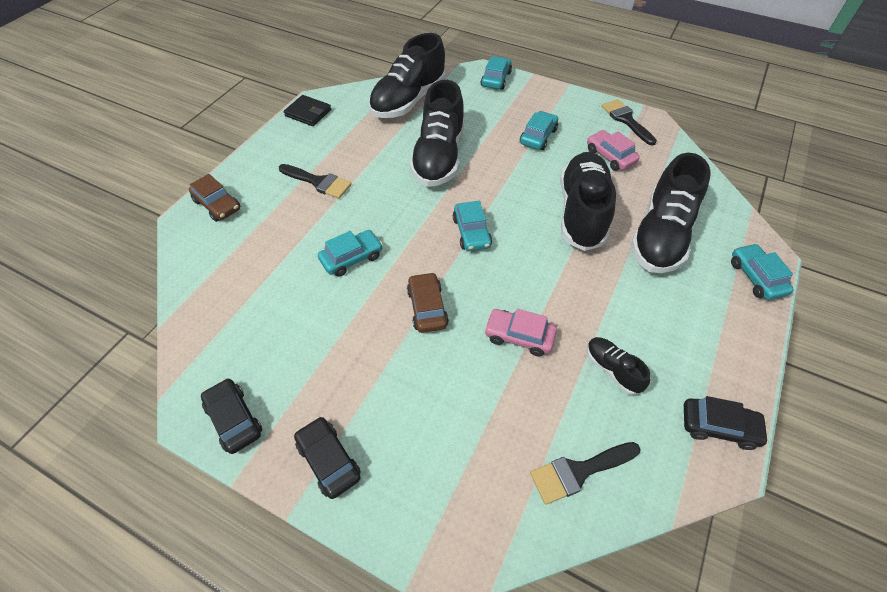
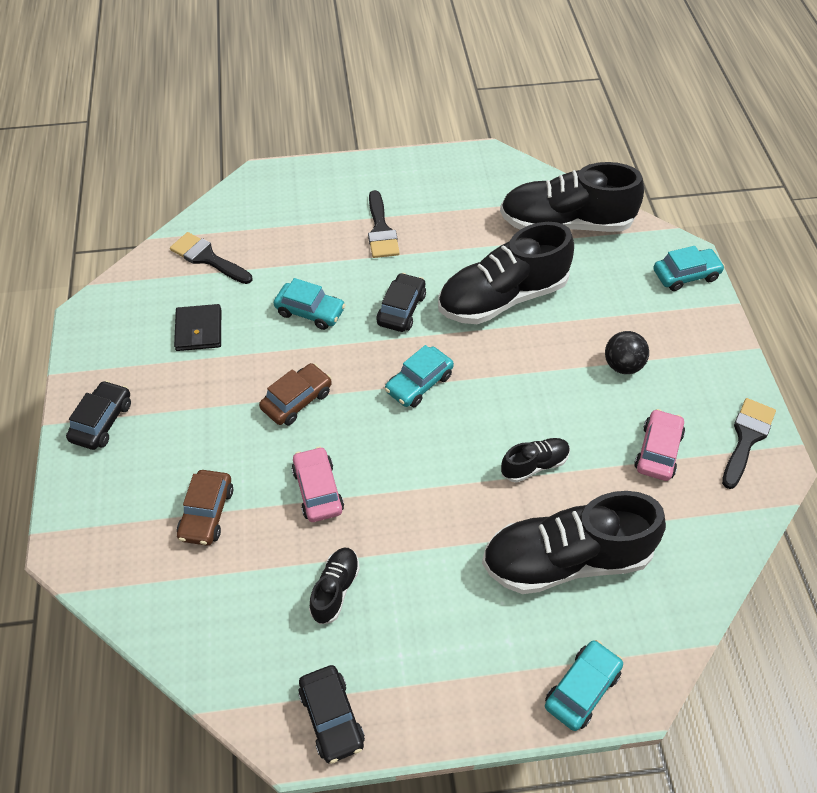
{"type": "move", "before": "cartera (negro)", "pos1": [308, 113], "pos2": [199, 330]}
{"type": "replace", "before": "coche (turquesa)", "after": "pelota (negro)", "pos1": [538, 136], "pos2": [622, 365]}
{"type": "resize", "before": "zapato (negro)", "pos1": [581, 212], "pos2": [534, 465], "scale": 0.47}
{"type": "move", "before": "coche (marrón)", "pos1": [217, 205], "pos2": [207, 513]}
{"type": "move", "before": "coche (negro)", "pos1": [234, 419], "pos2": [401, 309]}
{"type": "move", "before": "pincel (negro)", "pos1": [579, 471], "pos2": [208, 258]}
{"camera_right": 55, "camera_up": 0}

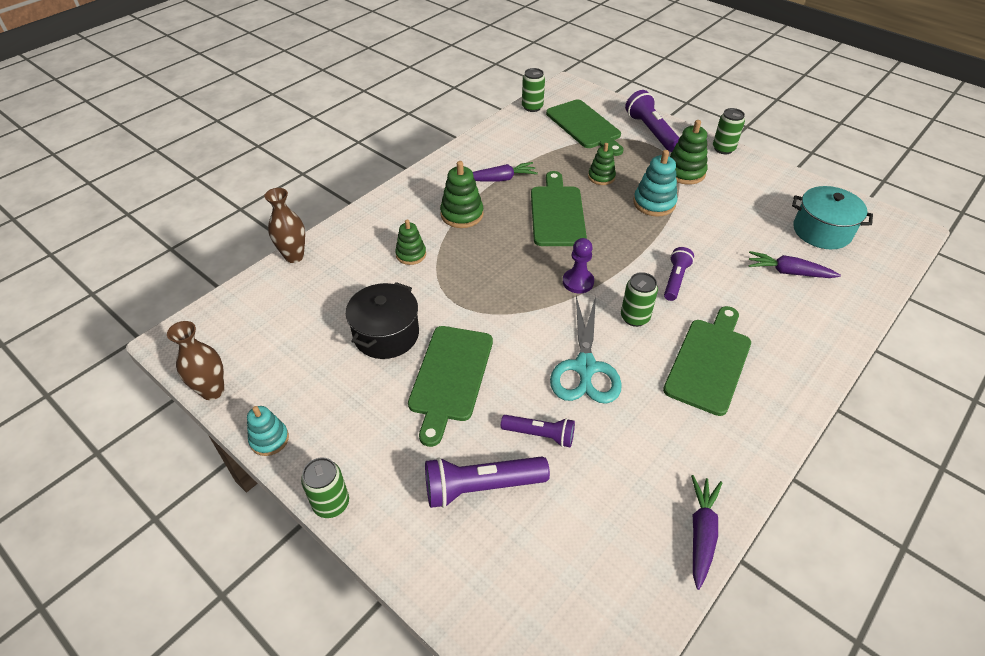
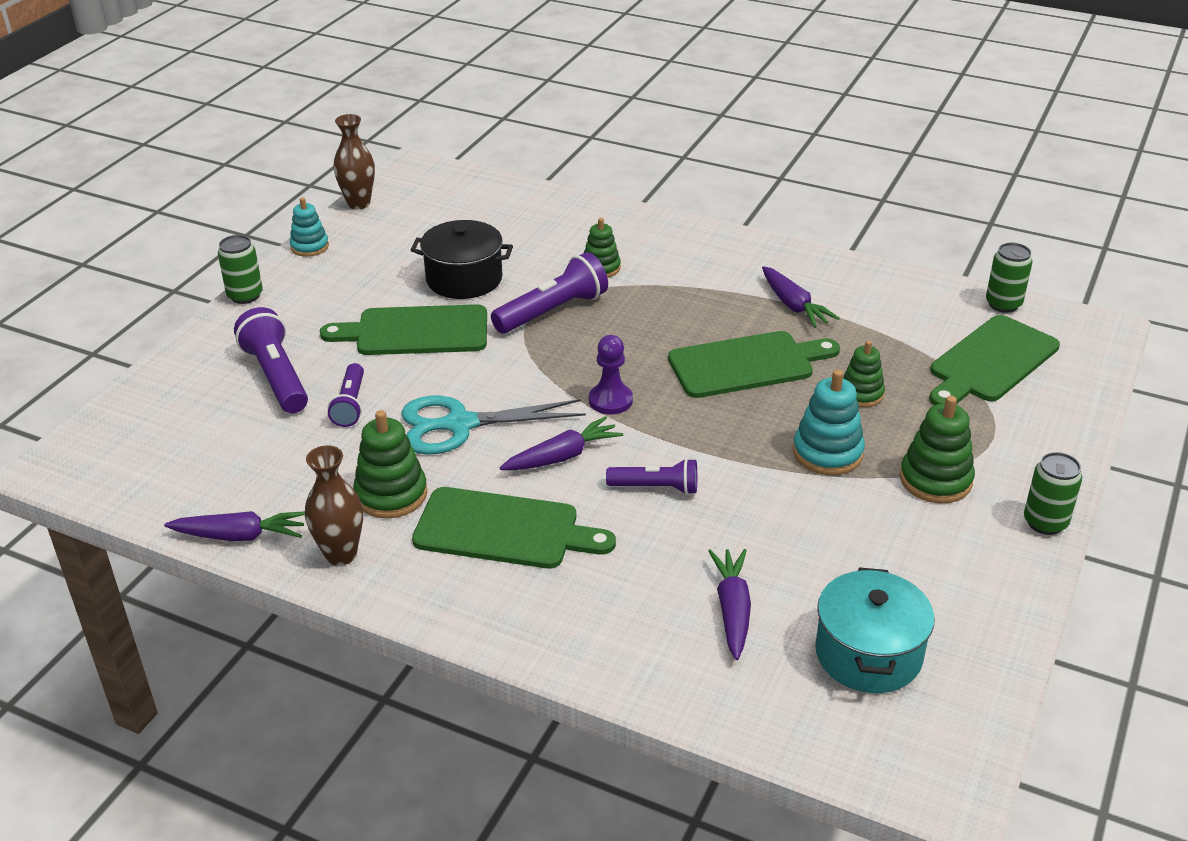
{"type": "move", "before": "lámpara de mano (morado)", "pos1": [651, 132], "pos2": [552, 311]}
{"type": "move", "before": "juguete apilable (verde)", "pos1": [462, 214], "pos2": [391, 494]}
{"type": "move", "before": "florero (marrón)", "pos1": [294, 256], "pos2": [341, 554]}
{"type": "replace", "before": "lata (verde)", "after": "zanahoria (morado)", "pos1": [635, 317], "pos2": [562, 456]}
{"camera_right": 75, "camera_up": -10}

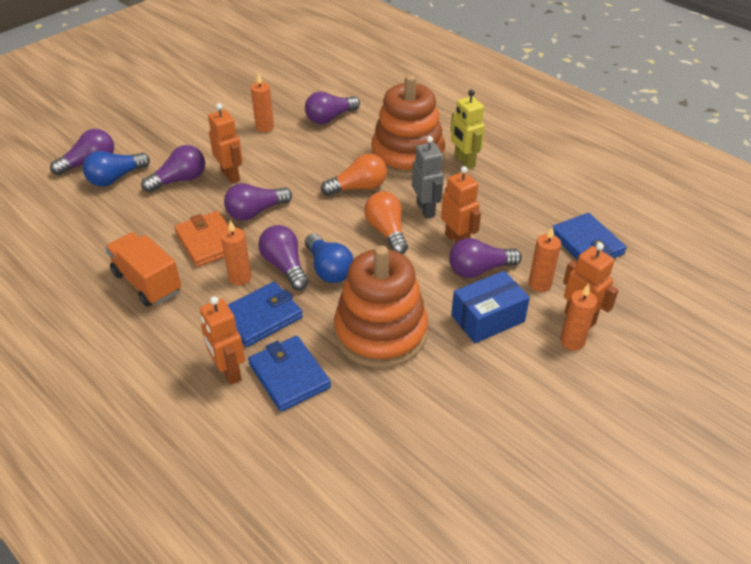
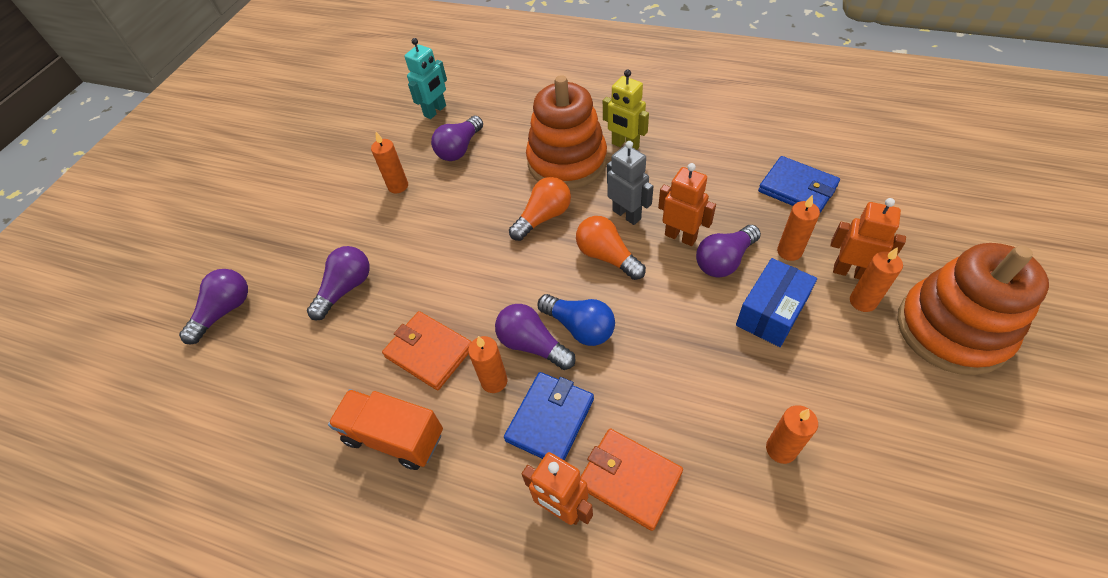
{"type": "delete", "before": "robot (naranja)", "pos1": [230, 175]}
{"type": "delete", "before": "bombilla (azul)", "pos1": [116, 178]}
{"type": "delete", "before": "bombilla (morado)", "pos1": [255, 212]}
{"type": "move", "before": "juguete apilable (naranja)", "pos1": [380, 332], "pos2": [952, 329]}
{"type": "recolor", "before": "cartera (azul)", "after": "cartera (naranja)", "pos1": [289, 376], "pos2": [629, 479]}
{"type": "insert", "after": "robot (turquesa)", "pos2": [435, 111]}
{"type": "insert", "after": "vela (naranja)", "pos2": [781, 449]}
{"camera_right": -20, "camera_up": 10}

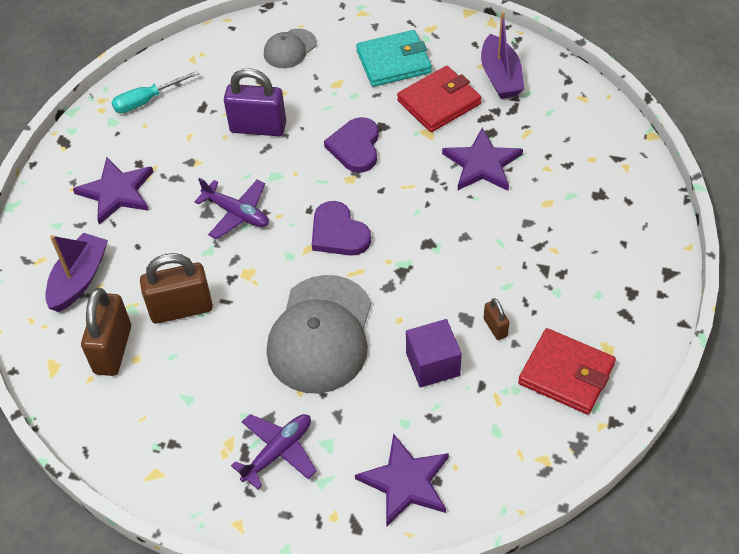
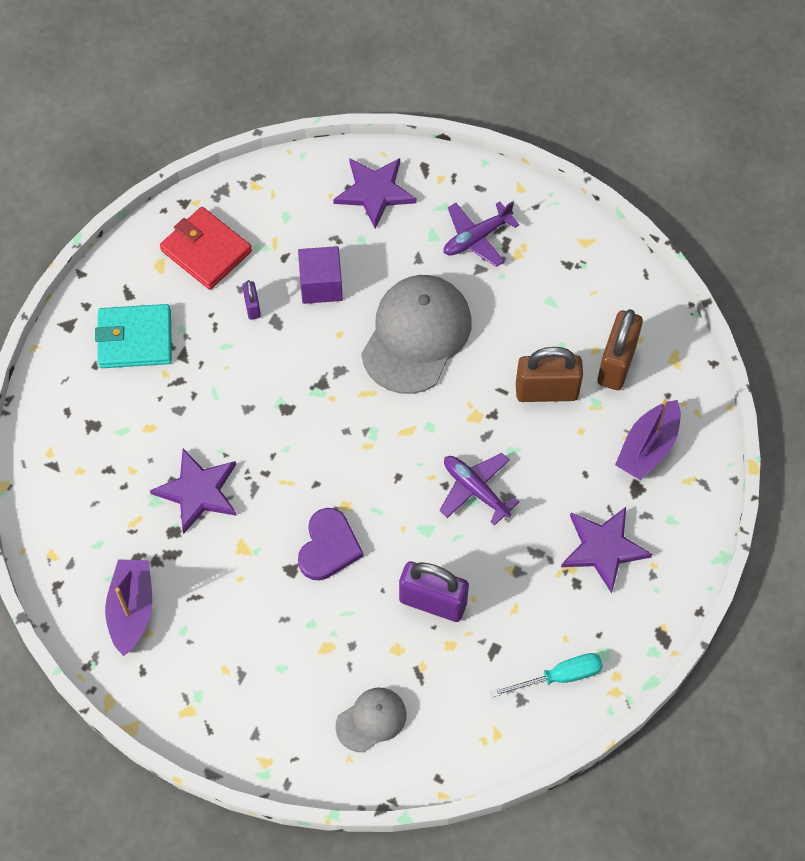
{"type": "move", "before": "cartera (turquesa)", "pos1": [394, 62], "pos2": [135, 339]}
{"type": "delete", "before": "cartera (rojo)", "pos1": [439, 102]}
{"type": "delete", "before": "corazón (morado)", "pos1": [338, 233]}
{"type": "recolor", "before": "candado (marrón)", "after": "candado (morado)", "pos1": [495, 327], "pos2": [252, 307]}
{"camera_right": -170, "camera_up": 10}

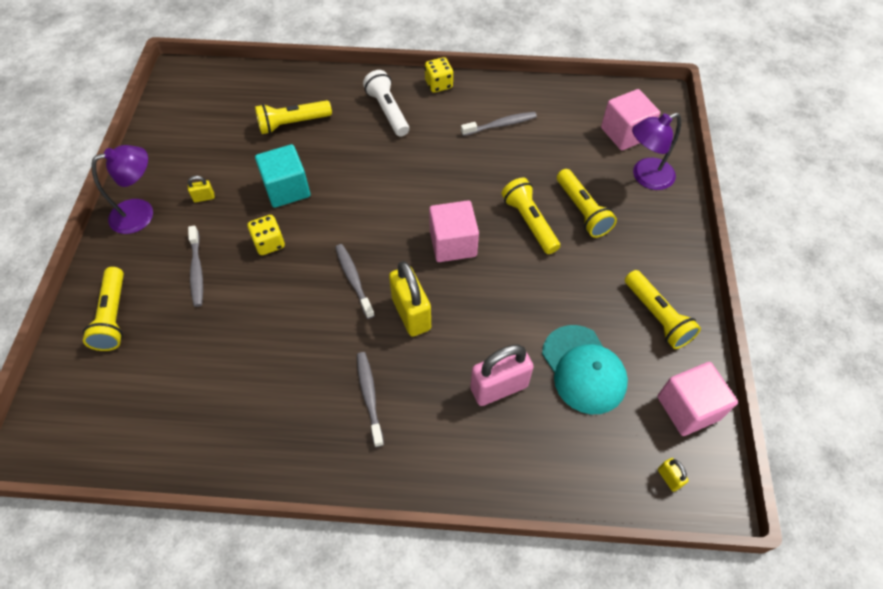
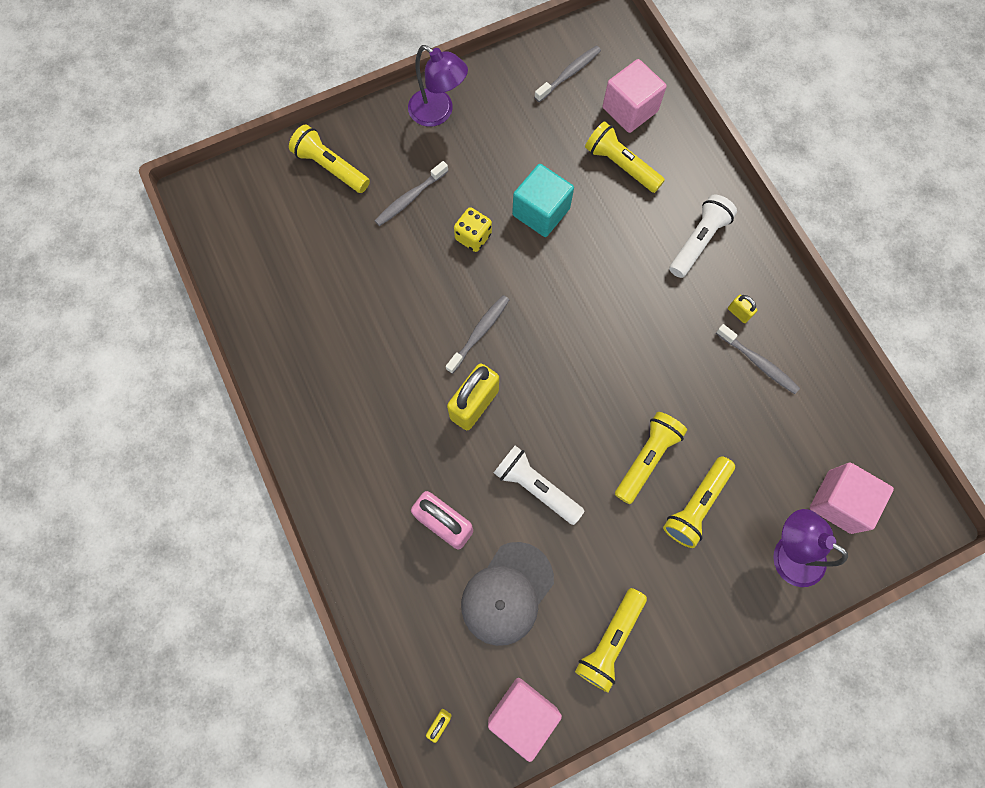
{"type": "delete", "before": "dado (amarillo)", "pos1": [438, 84]}
{"type": "move", "before": "candado (amarillo)", "pos1": [204, 197], "pos2": [738, 313]}
{"type": "move", "before": "cubo (rosa)", "pos1": [453, 243], "pos2": [630, 109]}
{"type": "rotate", "before": "lámpara de mano (amarillo)", "pos1": [113, 316], "pos2": [331, 167], "turn": 75}
{"type": "recolor", "before": "gorra (turquesa)", "after": "gorra (gris)", "pos1": [583, 369], "pos2": [507, 593]}
{"type": "move", "before": "cepillo de dientes (gris)", "pos1": [369, 396], "pos2": [569, 74]}
{"type": "insert", "after": "lámpara de mano (blanco)", "pos2": [536, 487]}
{"camera_right": 60, "camera_up": 15}

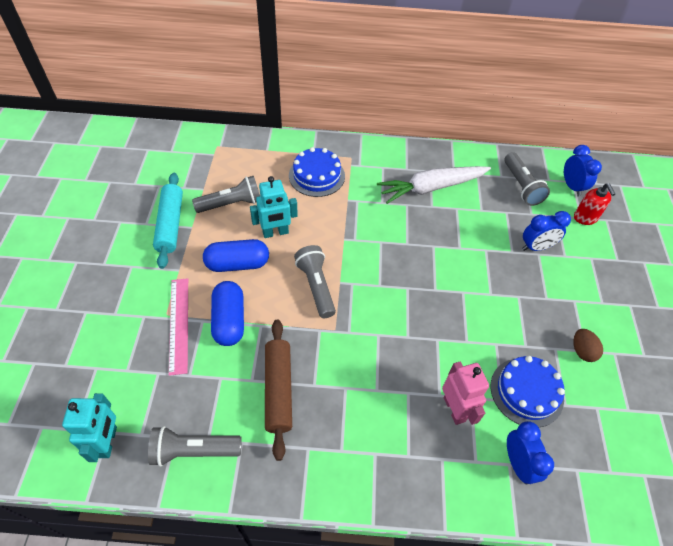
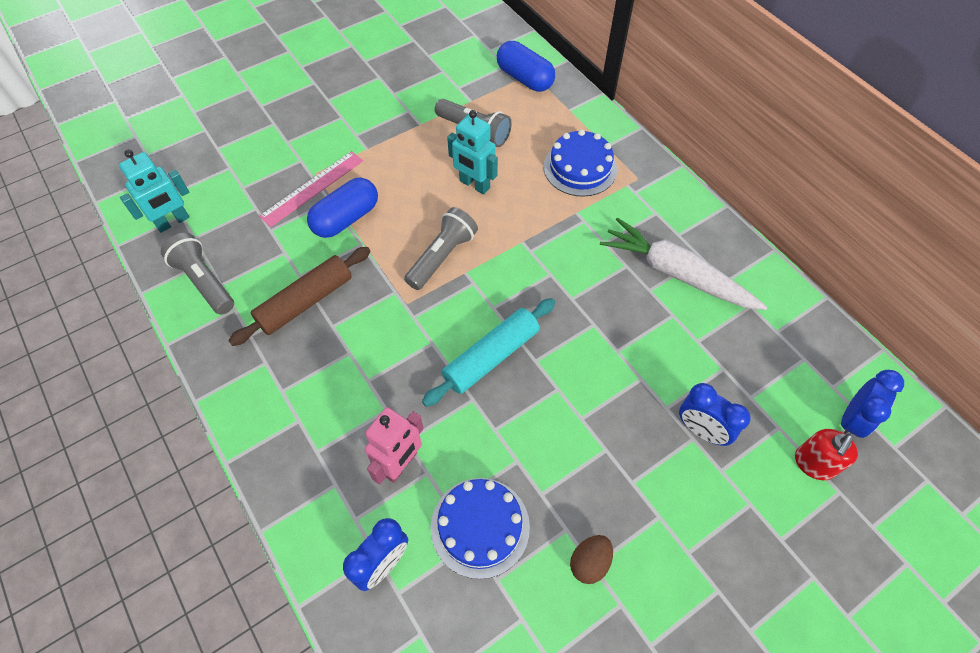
{"type": "delete", "before": "lámpara de mano (gris)", "pos1": [521, 186]}
{"type": "move", "before": "rodillo (turquesa)", "pos1": [170, 224], "pos2": [491, 357]}
{"type": "move", "before": "cápsula (azul)", "pos1": [237, 264], "pos2": [524, 78]}
{"camera_right": 55, "camera_up": 5}

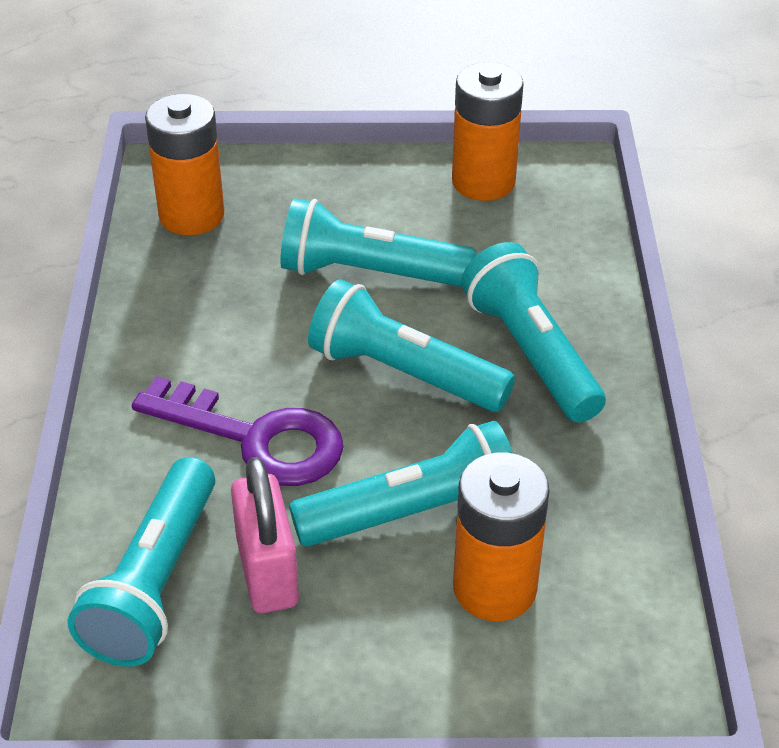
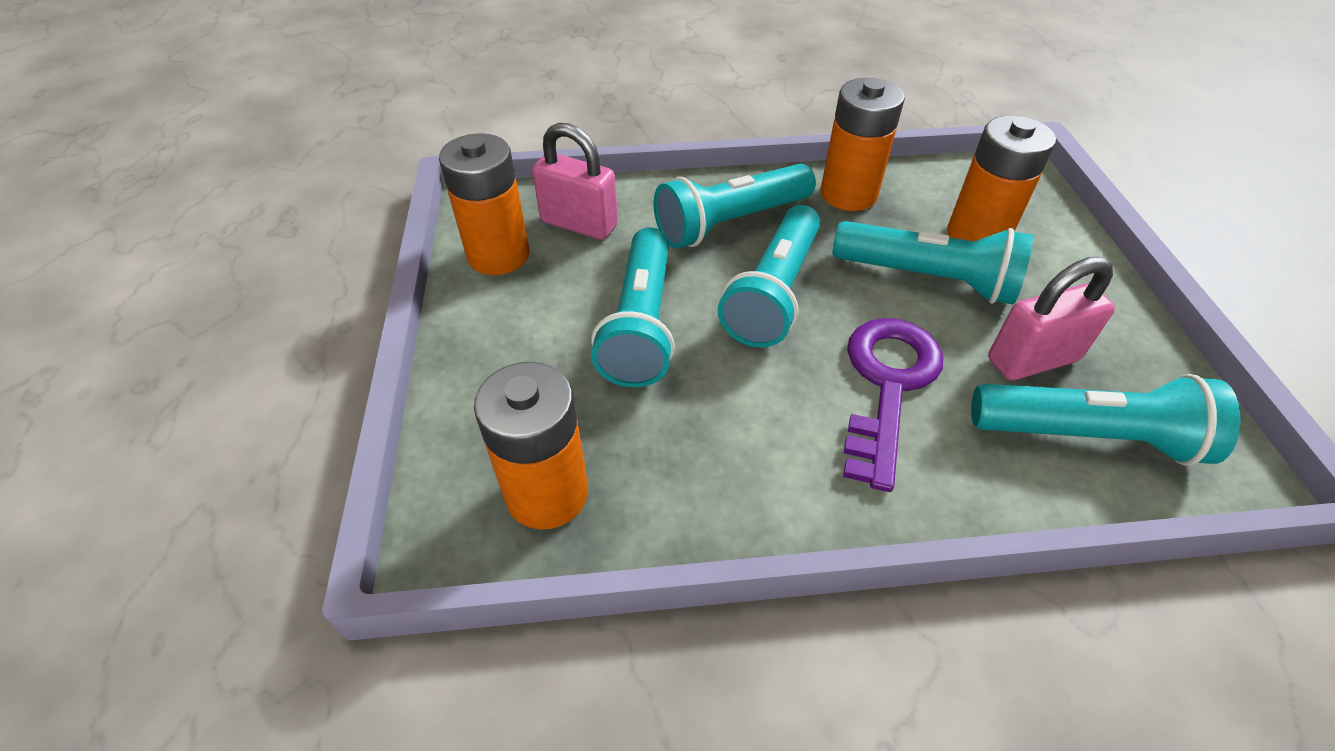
{"type": "rotate", "before": "lámpara de mano (turquesa)", "pos1": [413, 513], "pos2": [928, 279], "turn": 135}
{"type": "insert", "after": "pila (naranja)", "pos2": [848, 194]}
{"type": "insert", "after": "candado (rosa)", "pos2": [579, 224]}
{"camera_right": -95, "camera_up": 5}

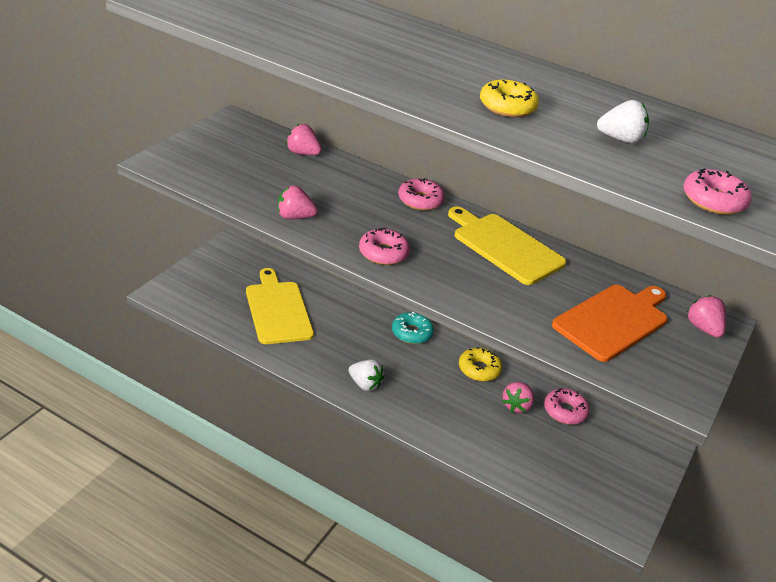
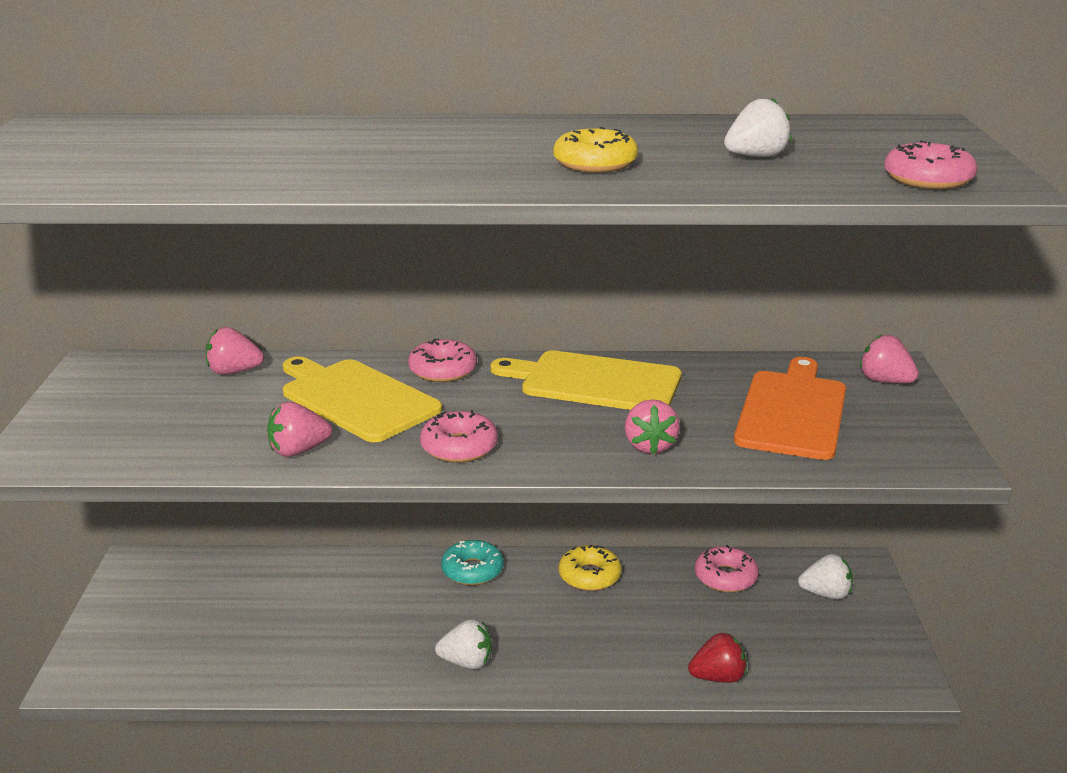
{"type": "move", "before": "tabla de cortar (amarillo)", "pos1": [278, 310], "pos2": [356, 398]}
{"type": "move", "before": "fresa (rosa)", "pos1": [516, 406], "pos2": [649, 446]}
{"type": "insert", "after": "fresa (blanco)", "pos2": [825, 594]}
{"type": "insert", "after": "fresa (rojo)", "pos2": [718, 677]}
{"camera_right": -25, "camera_up": -10}

